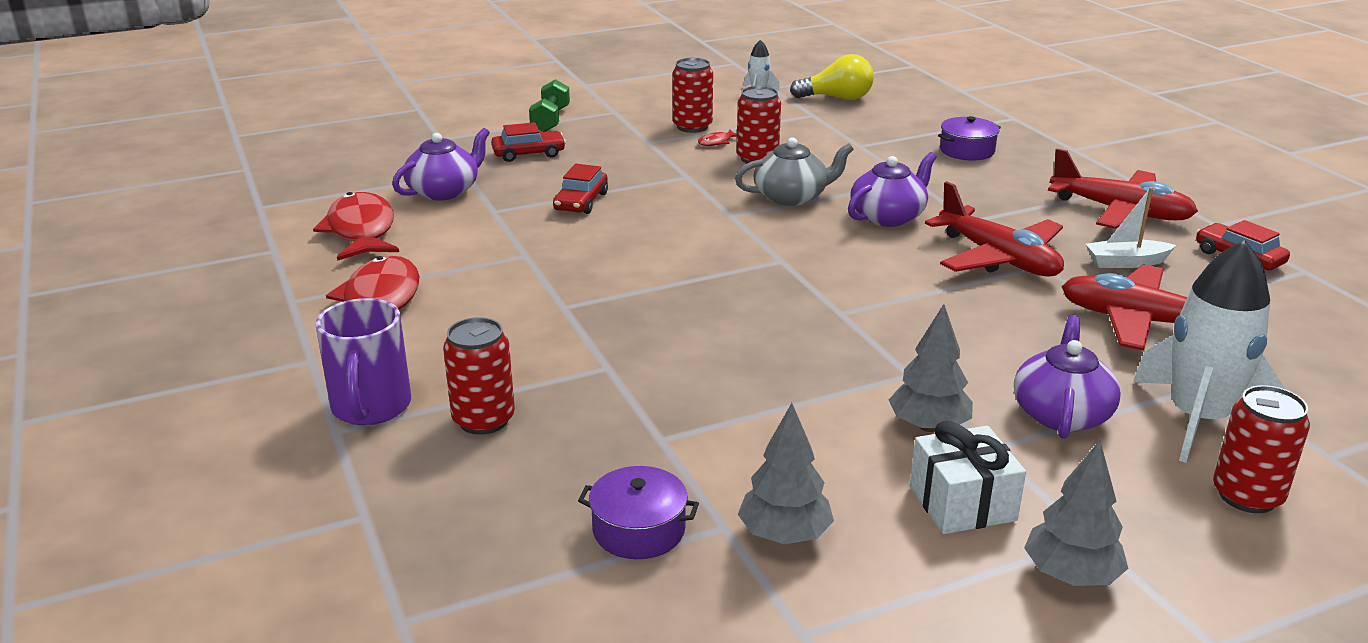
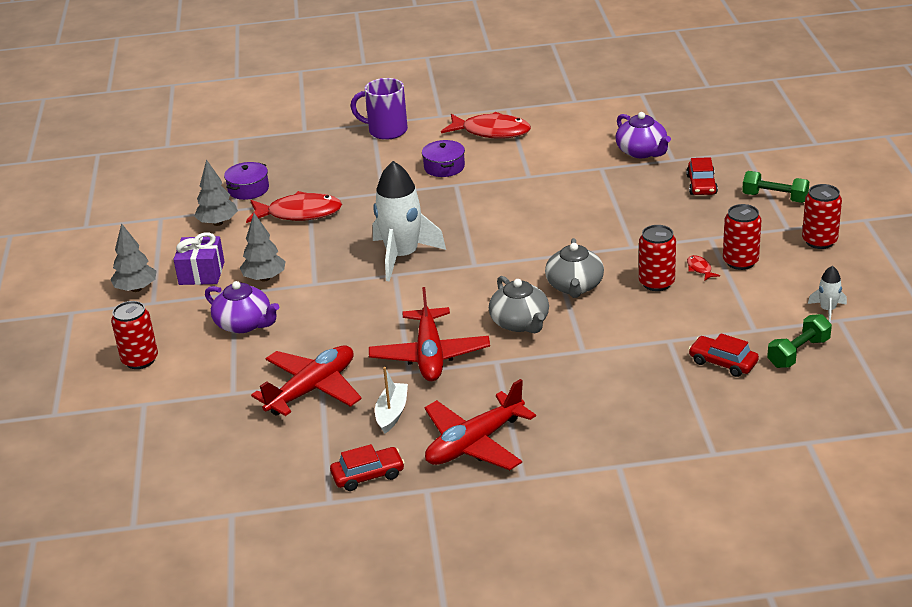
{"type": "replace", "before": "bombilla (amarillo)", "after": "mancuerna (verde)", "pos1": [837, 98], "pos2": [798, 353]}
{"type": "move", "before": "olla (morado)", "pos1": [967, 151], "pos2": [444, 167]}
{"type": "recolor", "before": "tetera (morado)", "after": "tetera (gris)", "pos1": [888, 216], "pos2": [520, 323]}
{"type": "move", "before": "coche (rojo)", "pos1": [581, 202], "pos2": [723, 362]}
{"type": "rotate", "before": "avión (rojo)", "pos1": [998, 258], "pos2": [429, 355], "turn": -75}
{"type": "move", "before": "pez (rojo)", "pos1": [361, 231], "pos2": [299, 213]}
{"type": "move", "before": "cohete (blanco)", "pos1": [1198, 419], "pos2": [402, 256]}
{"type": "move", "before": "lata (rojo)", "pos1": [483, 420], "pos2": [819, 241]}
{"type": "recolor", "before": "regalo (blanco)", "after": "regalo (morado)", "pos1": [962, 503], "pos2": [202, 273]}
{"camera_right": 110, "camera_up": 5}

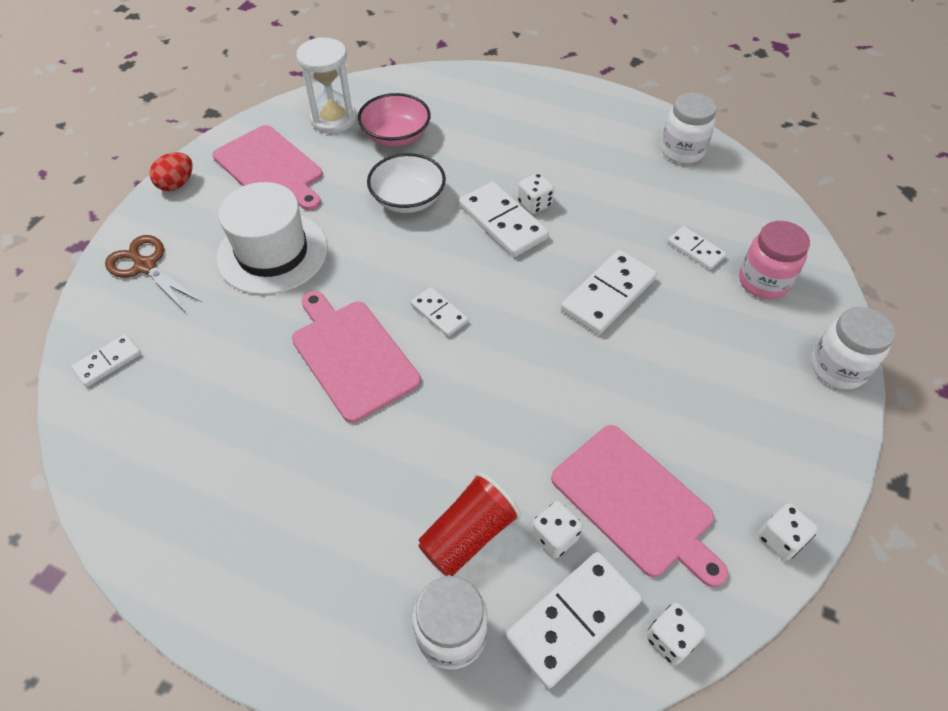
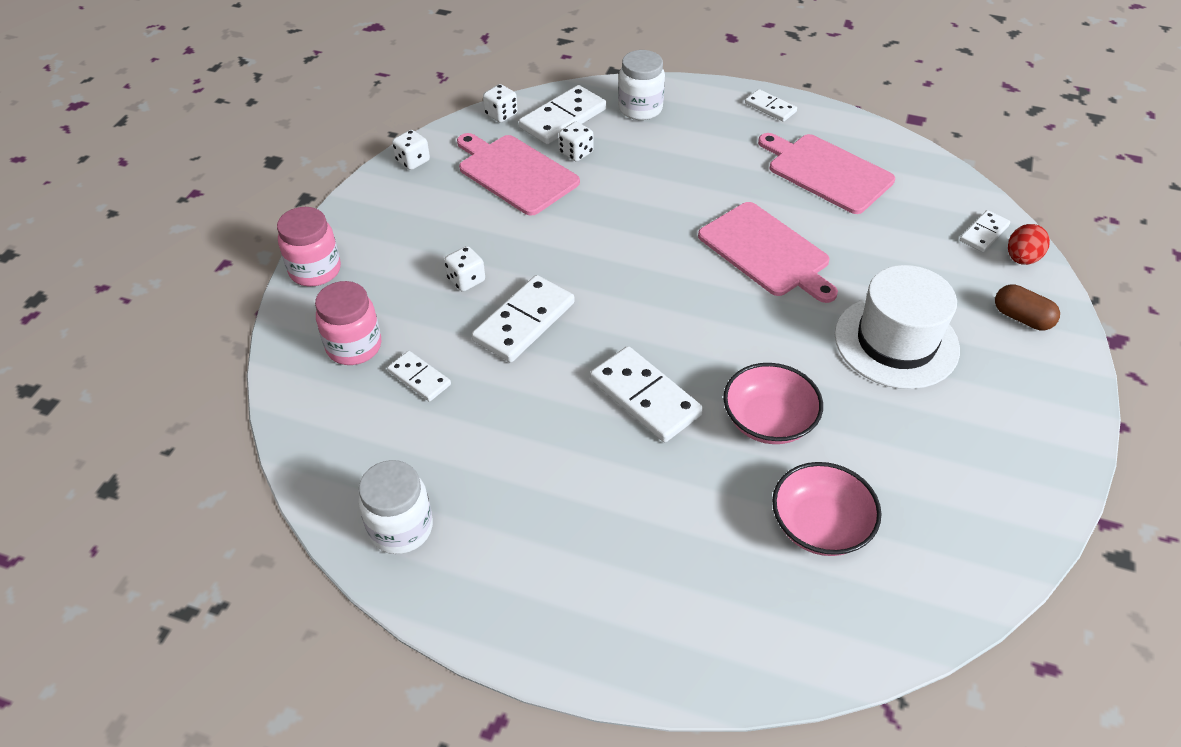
{"type": "delete", "before": "reloj de arena (blanco)", "pos1": [333, 119]}
{"type": "move", "before": "tabla de cortar (rosa)", "pos1": [270, 168], "pos2": [826, 172]}
{"type": "move", "before": "huevo (rojo)", "pos1": [177, 184], "pos2": [1021, 258]}
{"type": "recolor", "before": "cuenco (blanco)", "after": "cuenco (rosa)", "pos1": [408, 199], "pos2": [768, 420]}
{"type": "move", "before": "dado (blanco)", "pos1": [534, 204], "pos2": [466, 280]}
{"type": "replace", "before": "tijeras (marrón)", "after": "cápsula (marrón)", "pos1": [146, 266], "pos2": [1021, 318]}
{"type": "move", "before": "ficha de dominó (blanco)", "pos1": [439, 313], "pos2": [770, 107]}
{"type": "recolor", "before": "tarro (blanco)", "after": "tarro (rosa)", "pos1": [837, 368], "pos2": [315, 270]}
{"type": "delete", "before": "vaso (rojo)", "pos1": [468, 535]}
{"camera_right": 175, "camera_up": -5}

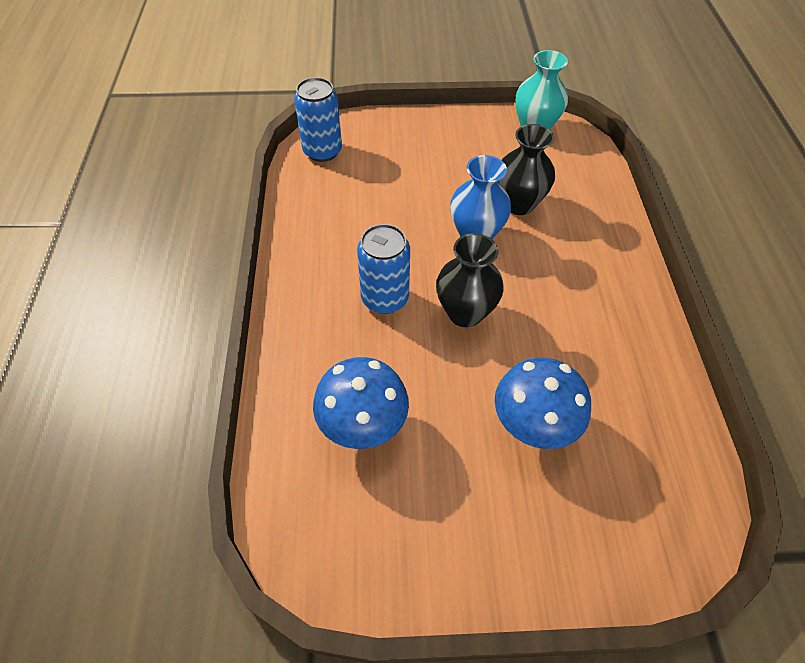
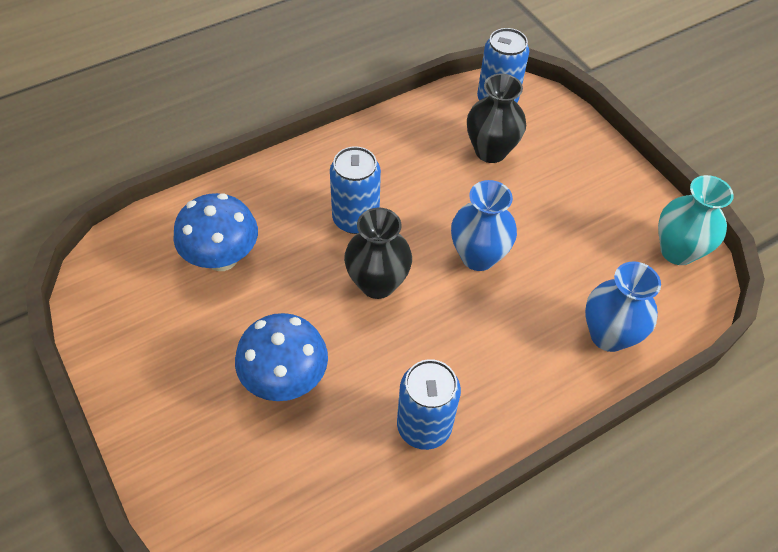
{"type": "move", "before": "florero (negro)", "pos1": [518, 204], "pos2": [490, 151]}
{"type": "insert", "after": "florero (azul)", "pos2": [608, 335]}
{"type": "insert", "after": "lata (azul)", "pos2": [424, 426]}
{"camera_right": 60, "camera_up": 0}

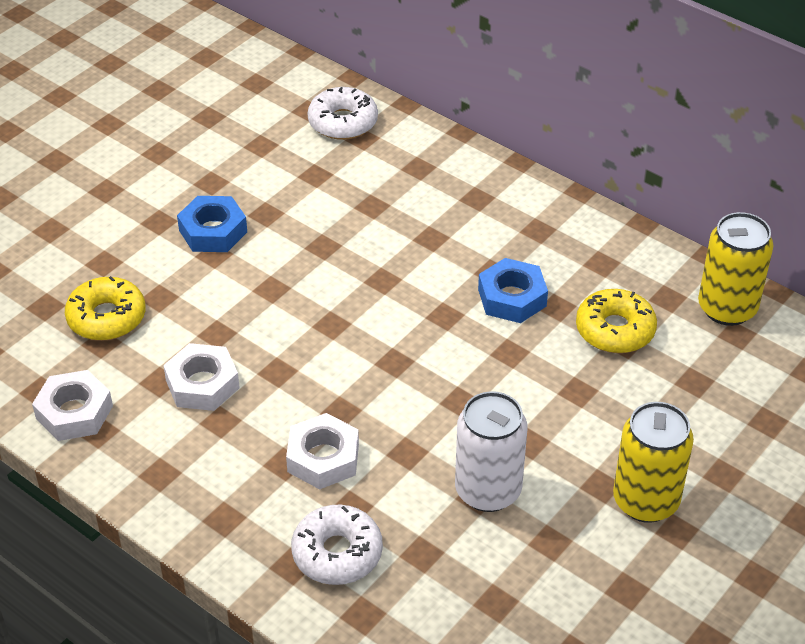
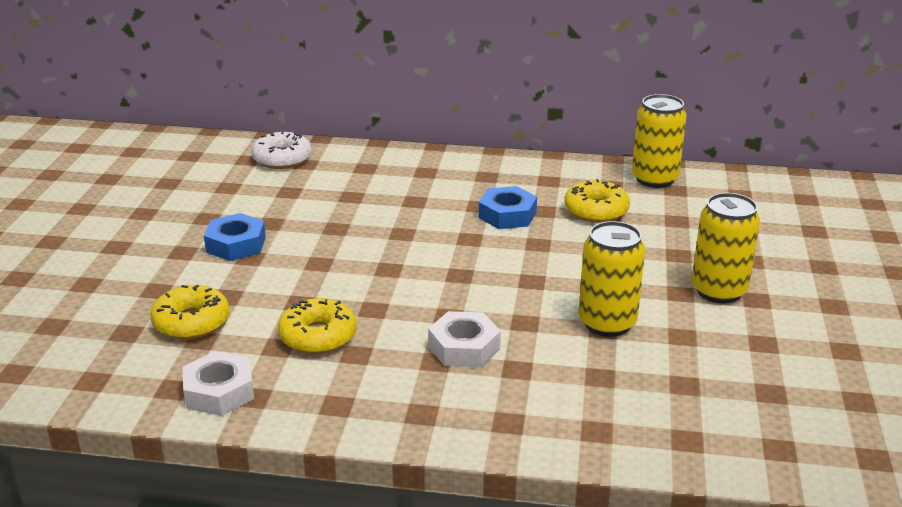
{"type": "replace", "before": "tuerca (blanco)", "after": "rosquilla (amarillo)", "pos1": [202, 384], "pos2": [318, 336]}
{"type": "recolor", "before": "lata (blanco)", "after": "lata (amarillo)", "pos1": [488, 490], "pos2": [607, 323]}
{"type": "delete", "before": "rosquilla (blanco)", "pos1": [337, 553]}
{"camera_right": -30, "camera_up": -15}

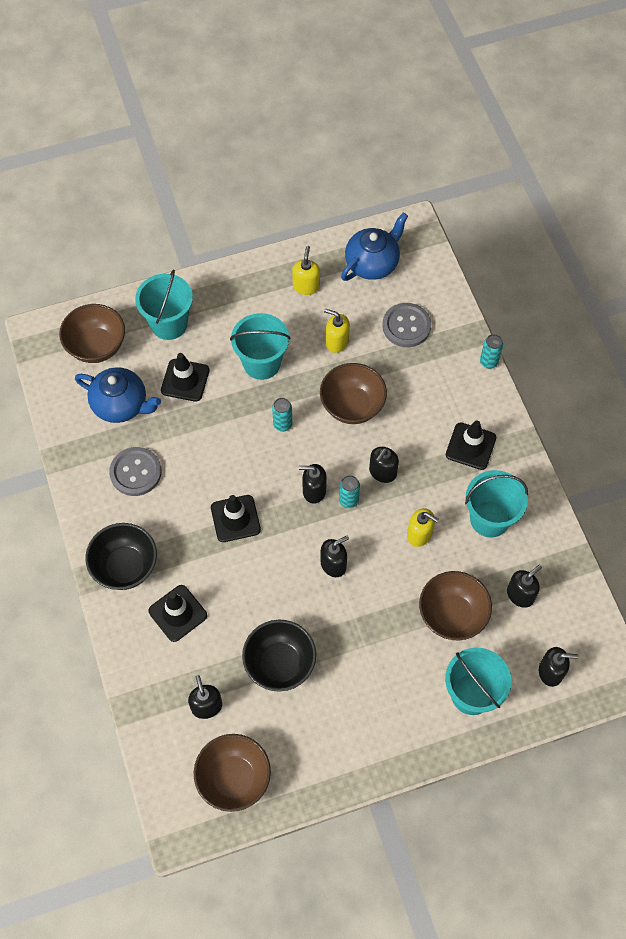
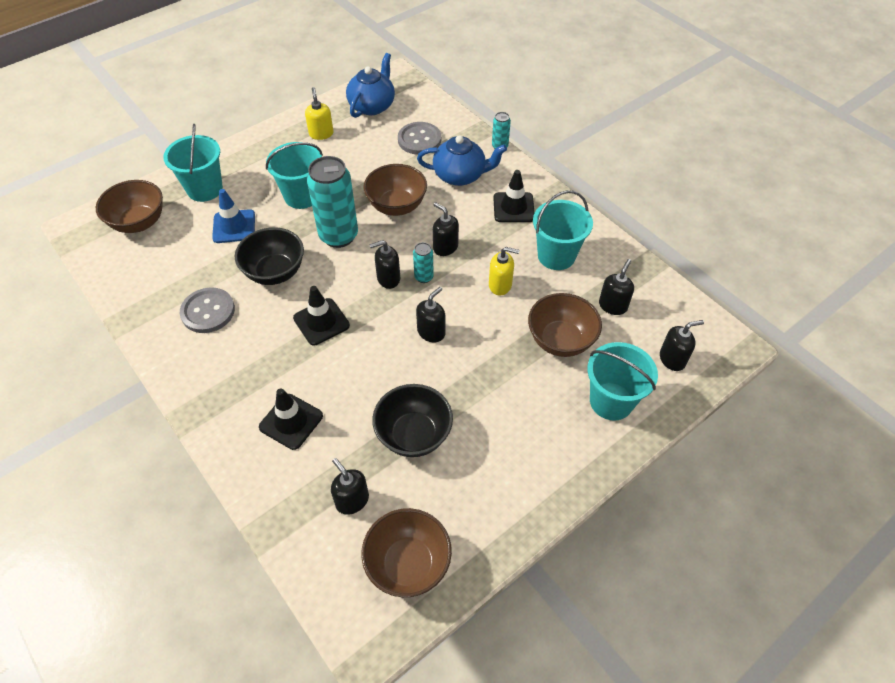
{"type": "delete", "before": "dispensador de jabón (amarillo)", "pos1": [336, 342]}
{"type": "recolor", "before": "cono de tráfico (negro)", "after": "cono de tráfico (azul)", "pos1": [185, 380], "pos2": [234, 226]}
{"type": "move", "before": "tetera (azul)", "pos1": [121, 405], "pos2": [460, 175]}
{"type": "resize", "before": "lata (turquesa)", "pos1": [282, 424], "pos2": [338, 236], "scale": 2.16}
{"type": "rotate", "before": "dispensador de jabón (negro)", "pos1": [382, 472], "pos2": [445, 247], "turn": 120}
{"type": "move", "before": "cuenco (negro)", "pos1": [125, 567], "pos2": [275, 272]}
{"camera_right": -20, "camera_up": -10}

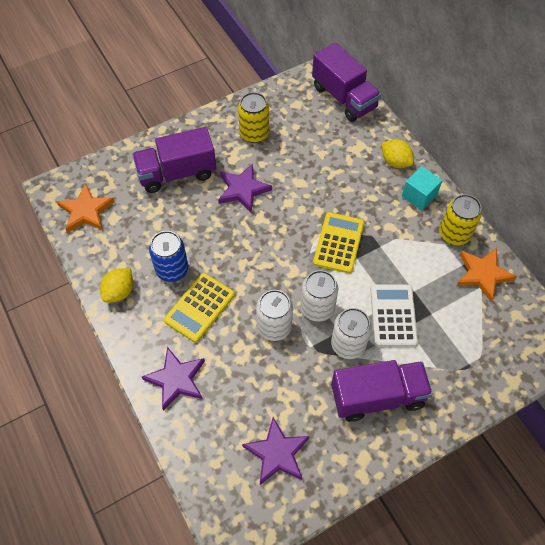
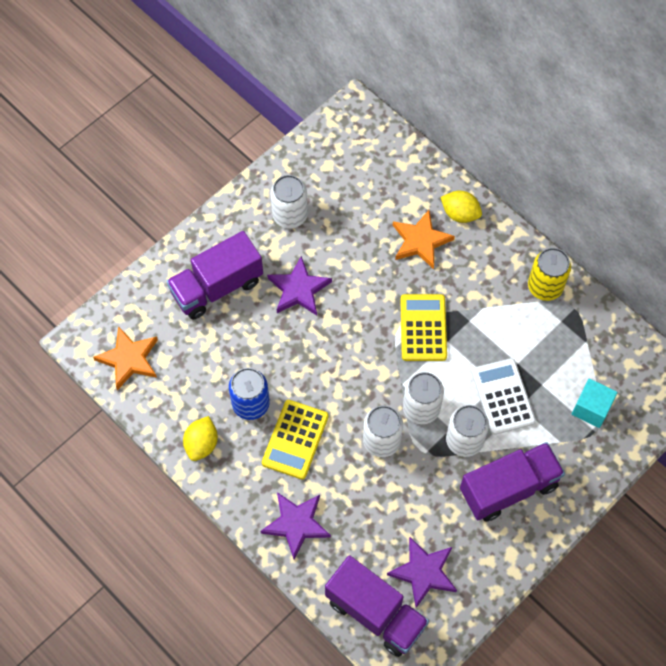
{"type": "move", "before": "camión (morado)", "pos1": [344, 97], "pos2": [375, 613]}
{"type": "recolor", "before": "lata (amarillo)", "after": "lata (blanco)", "pos1": [254, 133], "pos2": [290, 215]}
{"type": "move", "before": "cubo (turquesa)", "pos1": [419, 196], "pos2": [591, 408]}
{"type": "move", "before": "estrella (naranja)", "pos1": [483, 274], "pos2": [420, 241]}
{"camera_right": -15, "camera_up": 5}

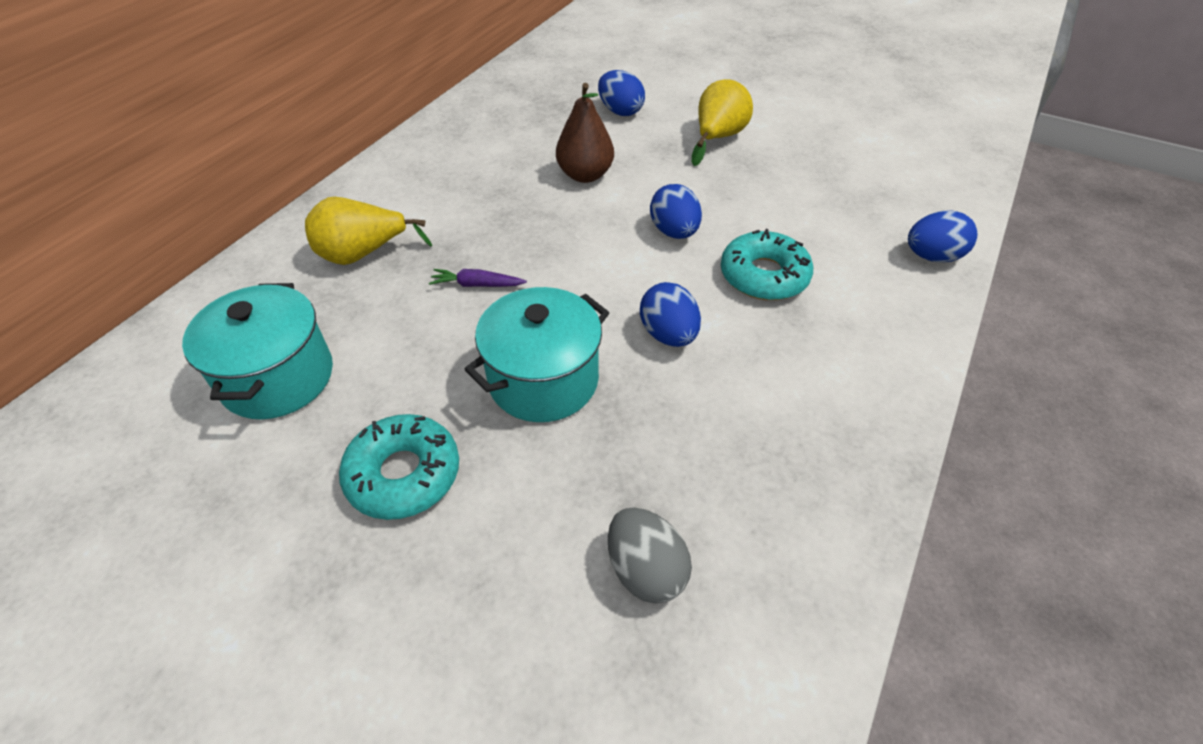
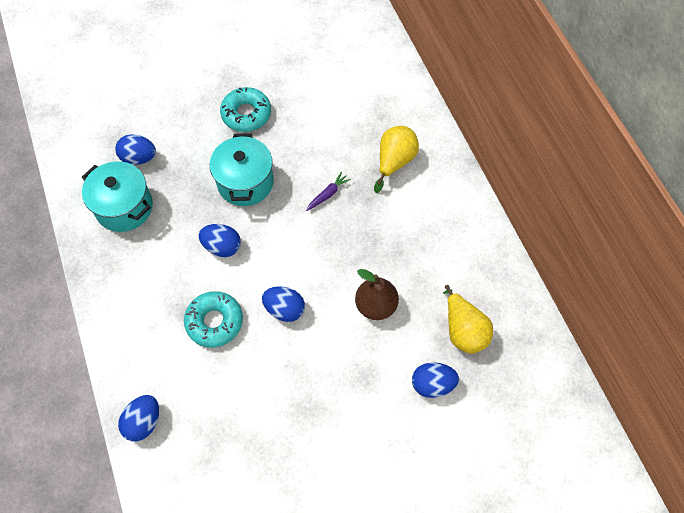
{"type": "move", "before": "pera (amarillo)", "pos1": [717, 138], "pos2": [463, 330]}
{"type": "move", "before": "olla (turquesa)", "pos1": [278, 377], "pos2": [124, 207]}
{"type": "recolor", "before": "huevo (gris)", "after": "huevo (azul)", "pos1": [645, 570], "pos2": [139, 158]}
{"camera_right": 130, "camera_up": 15}

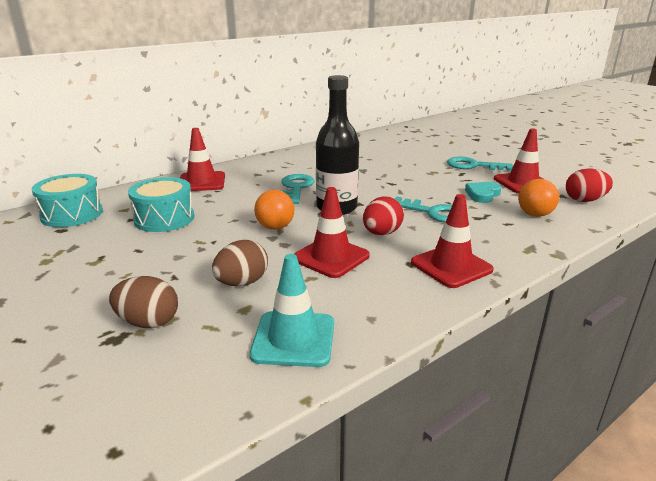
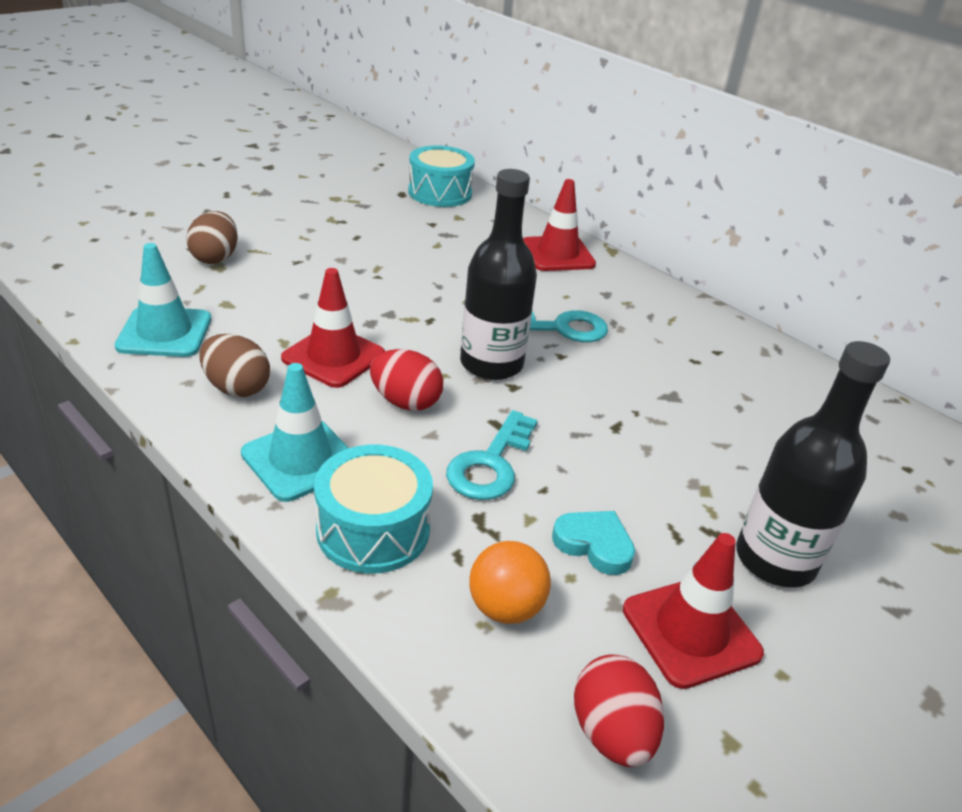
{"type": "replace", "before": "llave (turquesa)", "after": "botella (negro)", "pos1": [473, 166], "pos2": [775, 560]}
{"type": "move", "before": "tambor (turquesa)", "pos1": [164, 219], "pos2": [373, 530]}
{"type": "delete", "before": "pelota (naranja)", "pos1": [275, 227]}
{"type": "recolor", "before": "cono de tráfico (rojo)", "after": "cono de tráfico (turquesa)", "pos1": [451, 266], "pos2": [300, 459]}
{"type": "move", "before": "huevo (marrón)", "pos1": [242, 283], "pos2": [237, 388]}
{"camera_right": 80, "camera_up": 10}

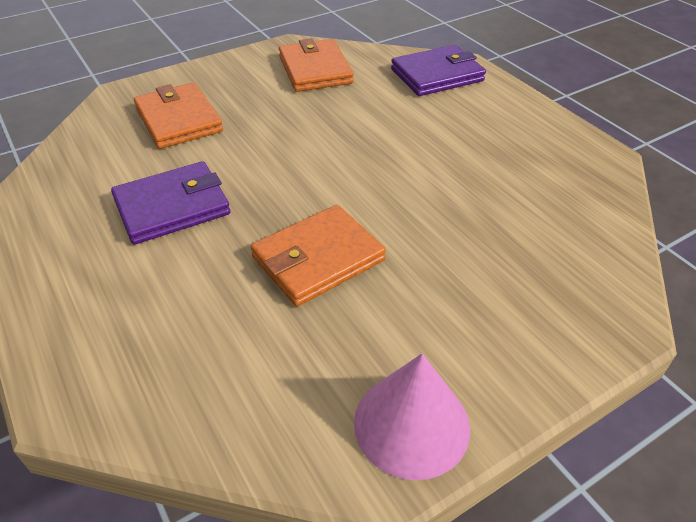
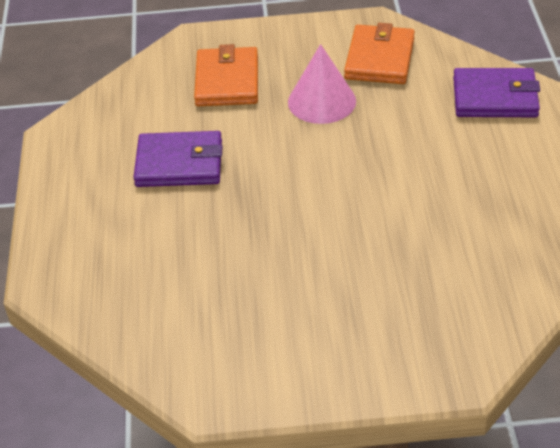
{"type": "delete", "before": "cartera (naranja)", "pos1": [318, 258]}
{"type": "move", "before": "cono (rosa)", "pos1": [411, 424], "pos2": [321, 101]}
{"camera_right": 30, "camera_up": 0}

